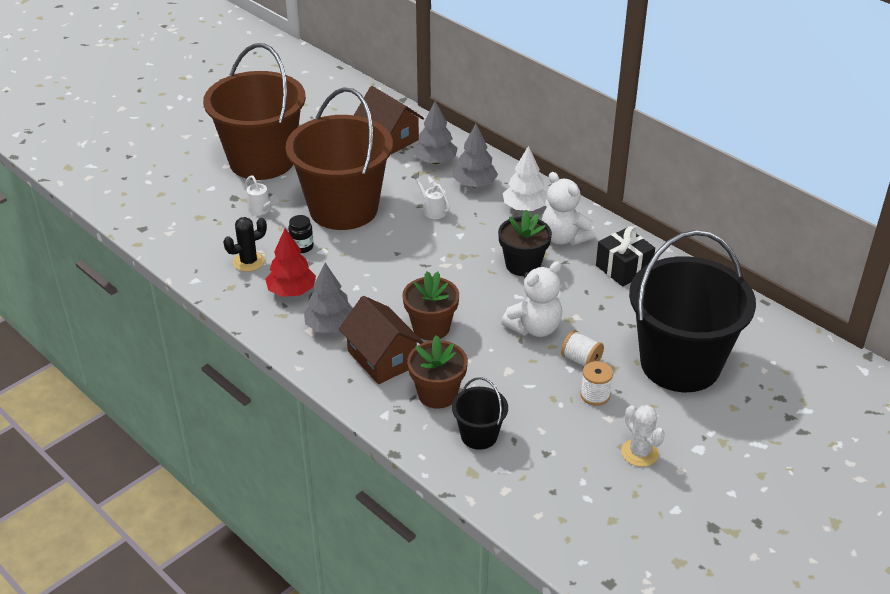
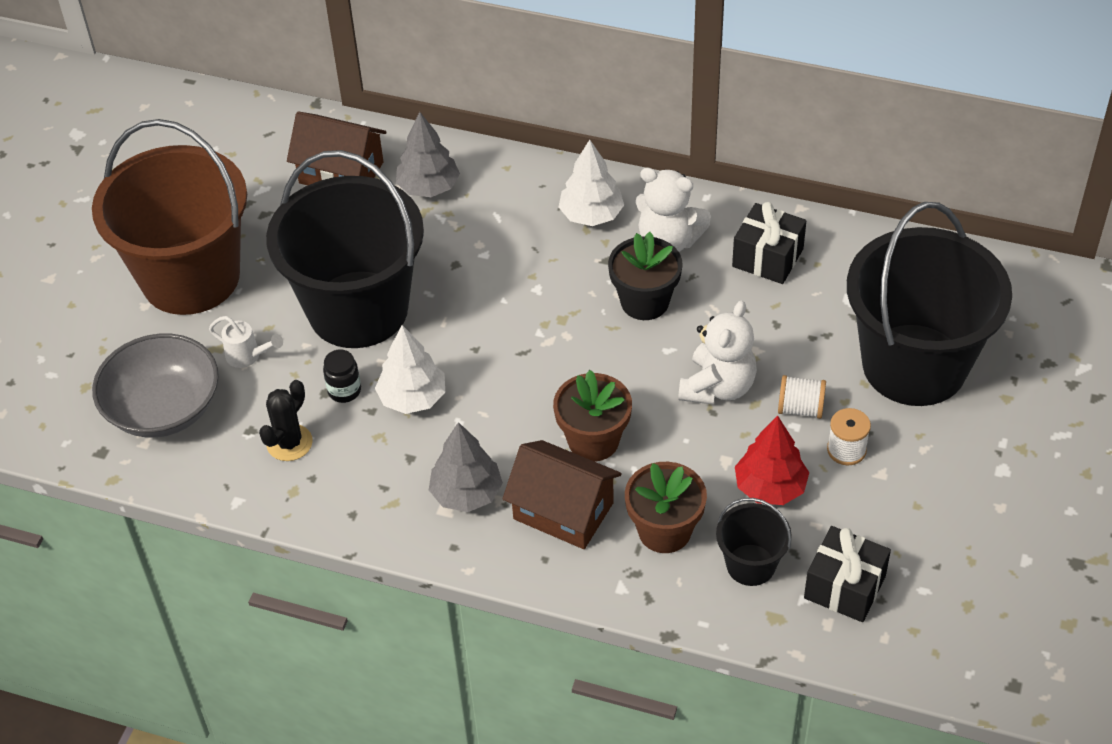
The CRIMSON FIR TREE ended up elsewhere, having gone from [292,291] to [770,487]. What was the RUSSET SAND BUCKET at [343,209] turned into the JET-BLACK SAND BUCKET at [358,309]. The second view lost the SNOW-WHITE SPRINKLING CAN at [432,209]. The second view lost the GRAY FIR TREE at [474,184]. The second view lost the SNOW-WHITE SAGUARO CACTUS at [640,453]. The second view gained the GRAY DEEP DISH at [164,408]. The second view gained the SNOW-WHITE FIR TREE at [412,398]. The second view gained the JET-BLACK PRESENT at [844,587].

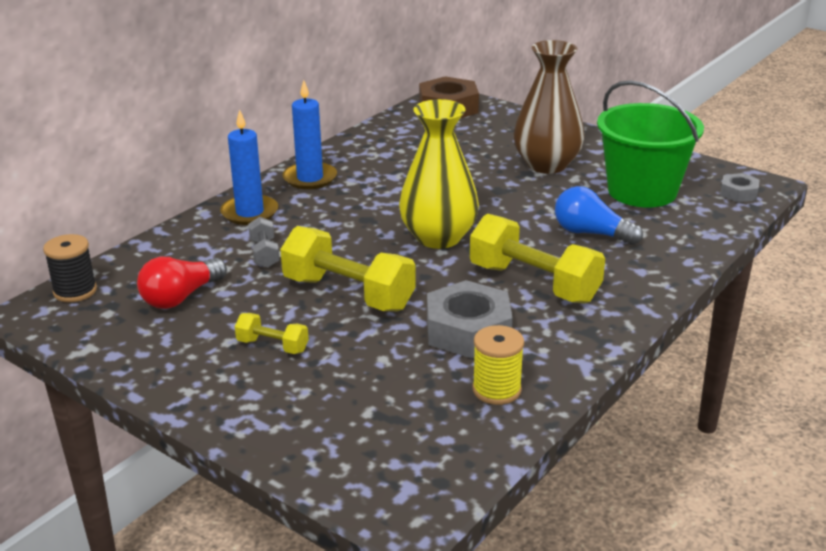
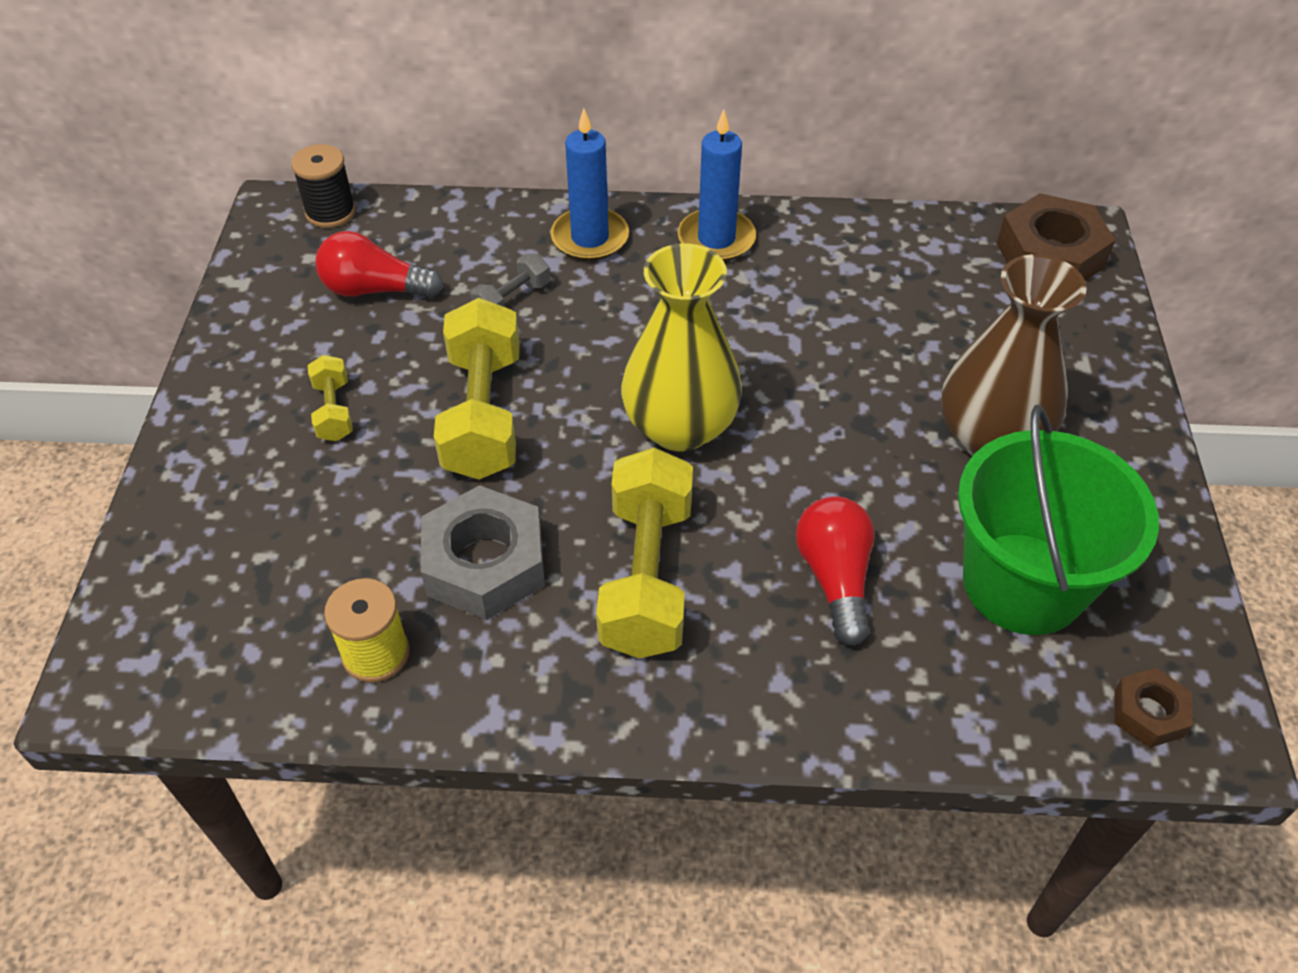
What was the BLUE LIGHT BULB at [591,233] turned into the CRIMSON LIGHT BULB at [835,578]. What was the GRAY NUT at [738,193] turned into the RUSSET NUT at [1148,713].

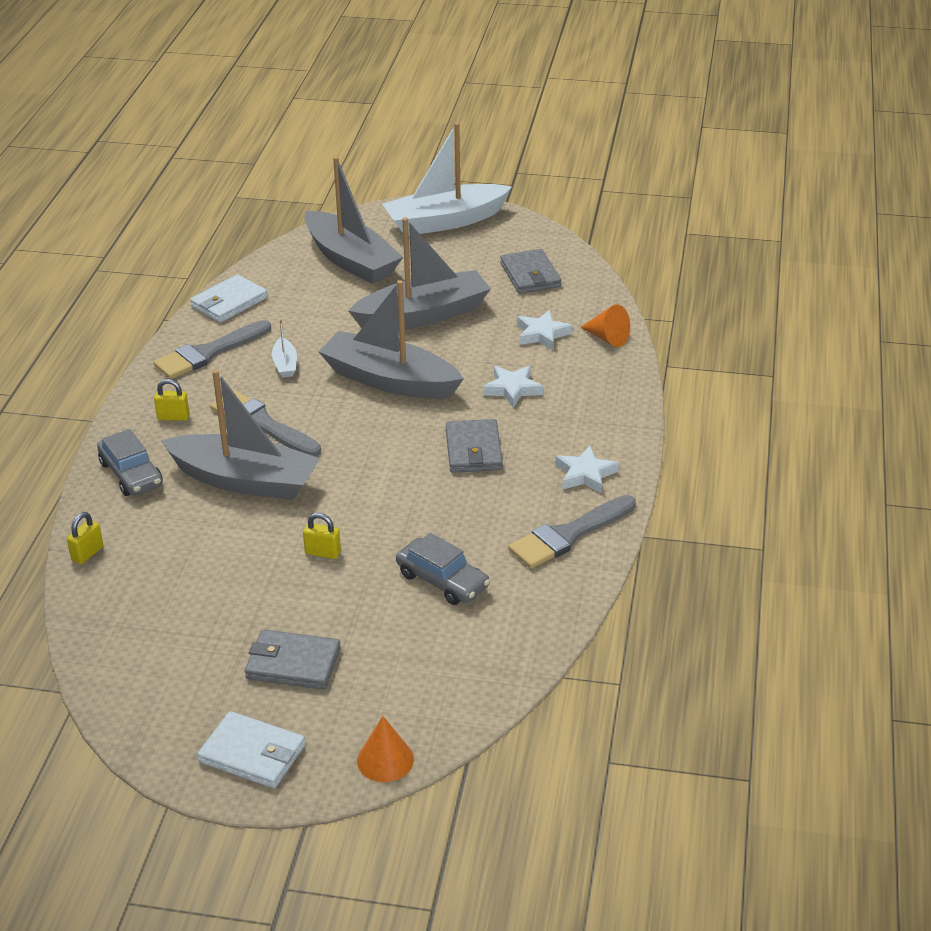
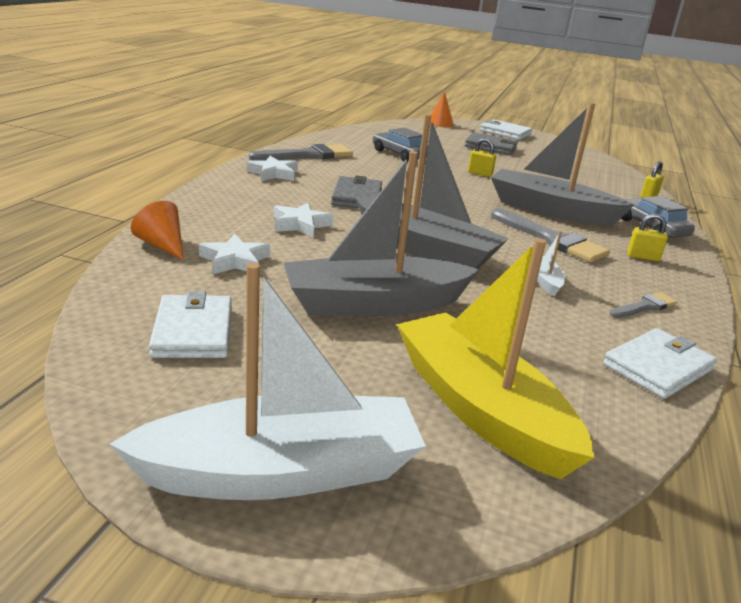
The size of the GRAY PAINTBRUSH at [208,353] changed by a factor of 0.54. What was the GRAY BOAT at [351,260] turned into the YELLOW BOAT at [480,409]. What was the GRAY CARD WALLET at [530,275] turned into the SNOW-WHITE CARD WALLET at [193,331].

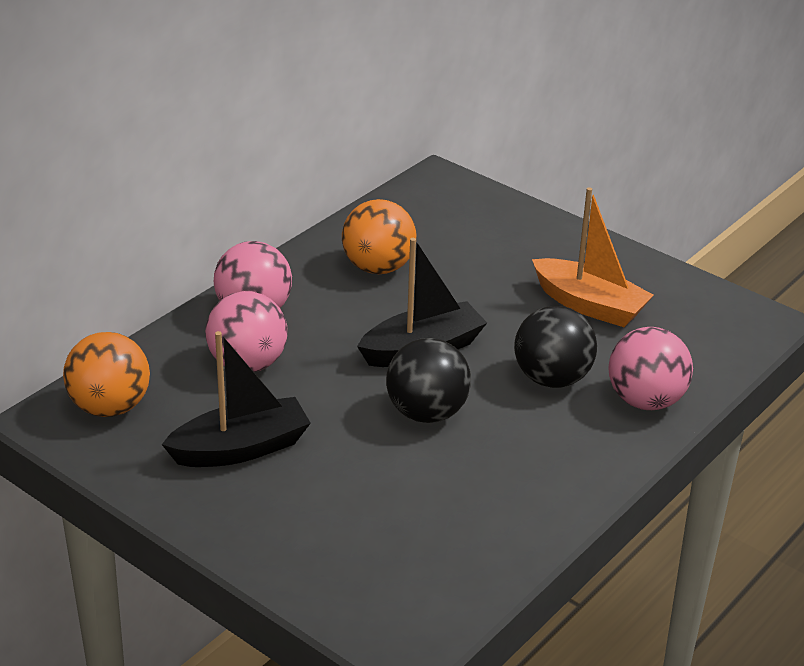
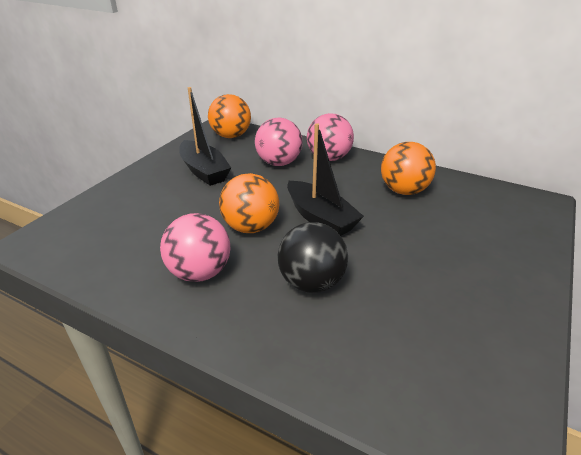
What was the JET-BLACK PLAY BALL at [427,413] turned into the ORANGE PLAY BALL at [250,227]. The second view lost the ORANGE BOAT at [589,305]. The PINK PLAY BALL ended up elsewhere, having gone from [645,401] to [200,272].

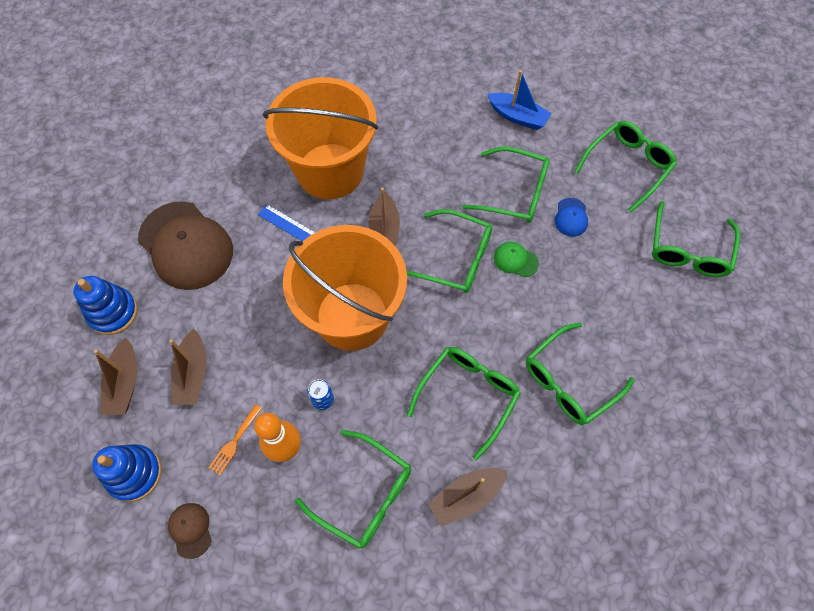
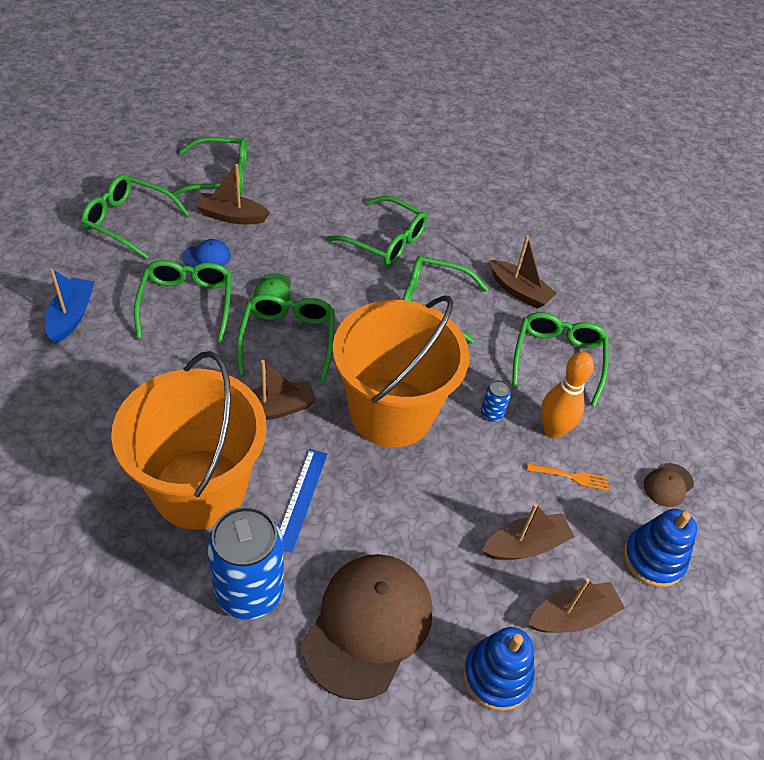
The second view gained the RUSSET BOAT at [231,216]. The second view gained the BLUE CAN at [249,591].

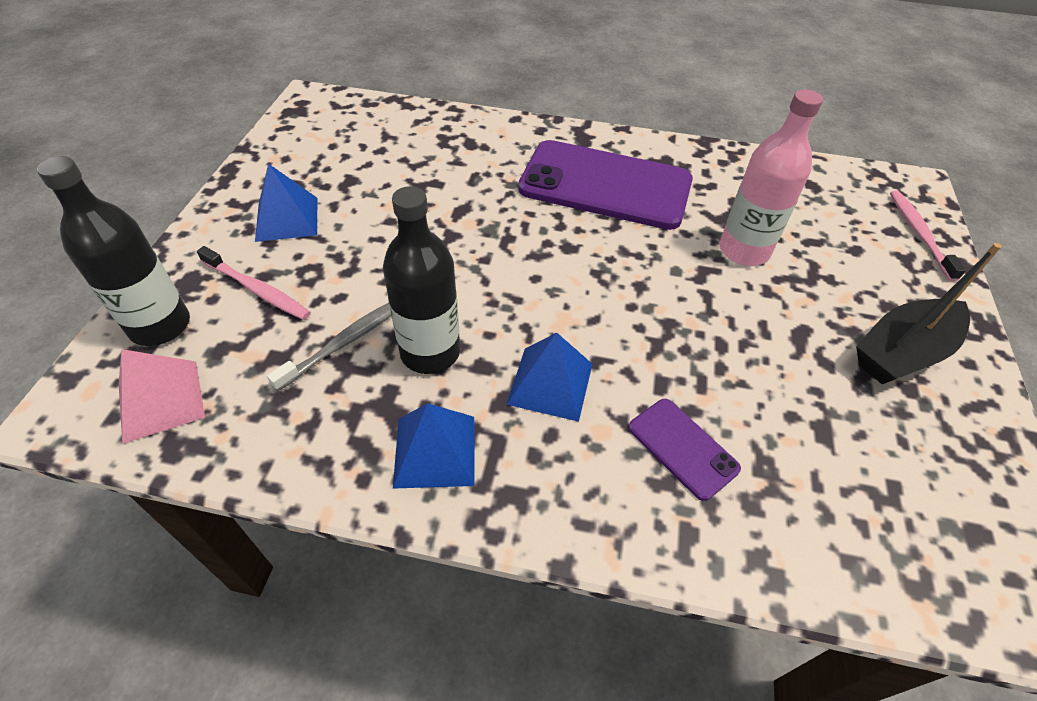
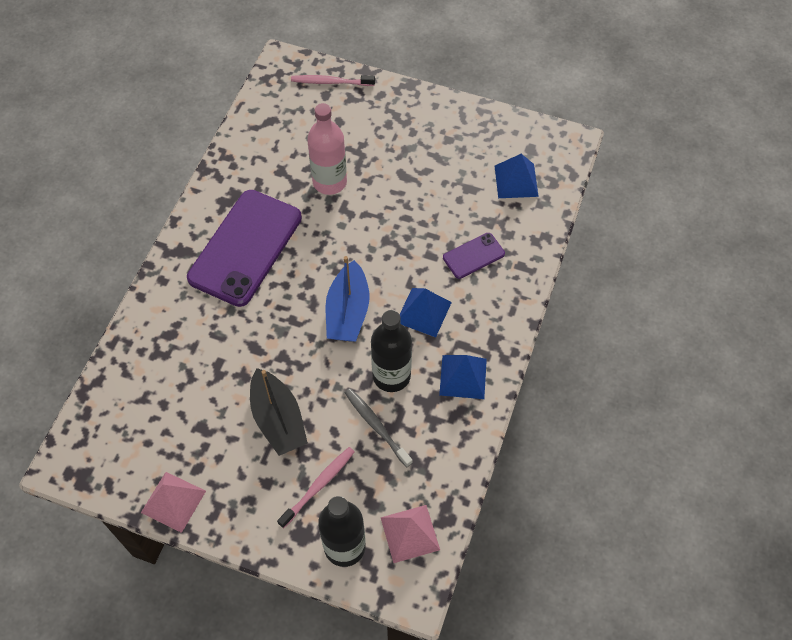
The BLUE SOLID PYRAMID ended up elsewhere, having gone from [287,219] to [516,181]. The JET-BLACK BOAT ended up elsewhere, having gone from [902,352] to [278,419]. The second view gained the PINK SOLID PYRAMID at [173,501]. The second view gained the BLUE BOAT at [348,312].

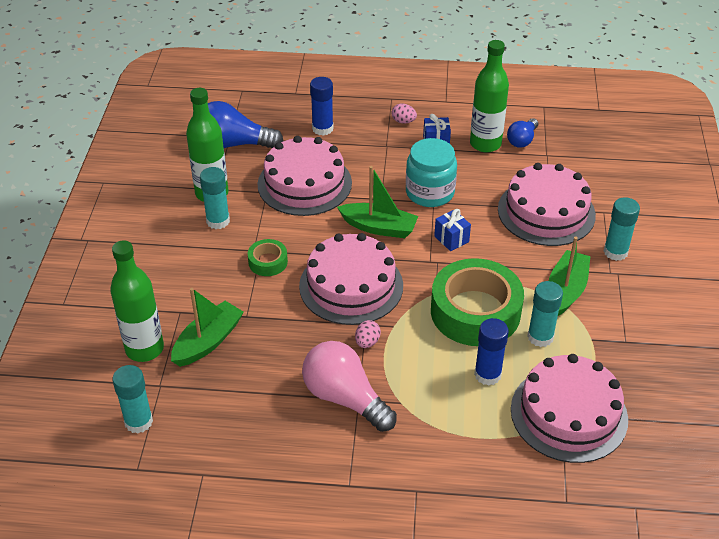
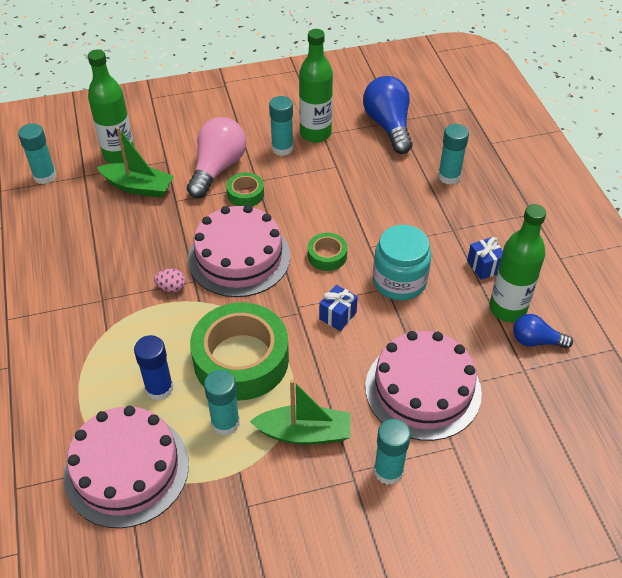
The second view lost the PINK CAKE at [304,183]. The PINK LIGHT BULB ended up elsewhere, having gone from [344,398] to [217,168]. What was the BLUE GLUE STICK at [322,128] turned into the AQUA GLUE STICK at [449,176]. Where the GREEN BOAT stood at [379,227], the GREEN ROLL OF TAPE came to stand at [327,256]. The second view lost the PINK EGG at [403,121].

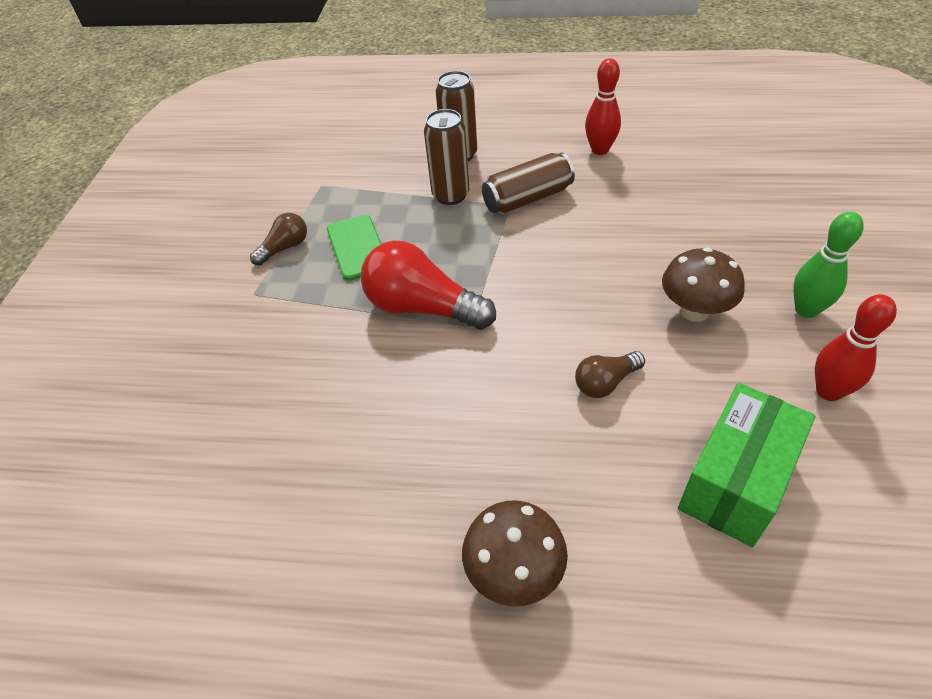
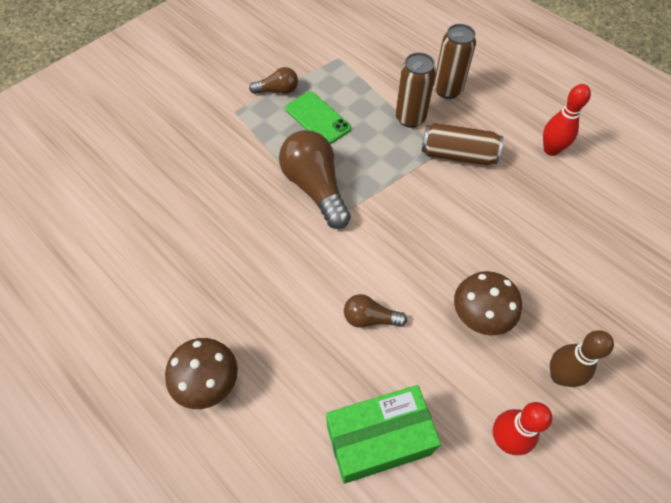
The GREEN PHONE at [357,247] ended up facing another way, 60 degrees counterclockwise from before. What was the CRIMSON LIGHT BULB at [422,308] turned into the RUSSET LIGHT BULB at [315,187]. What was the GREEN SKITTLE at [806,310] turned into the RUSSET SKITTLE at [559,376].

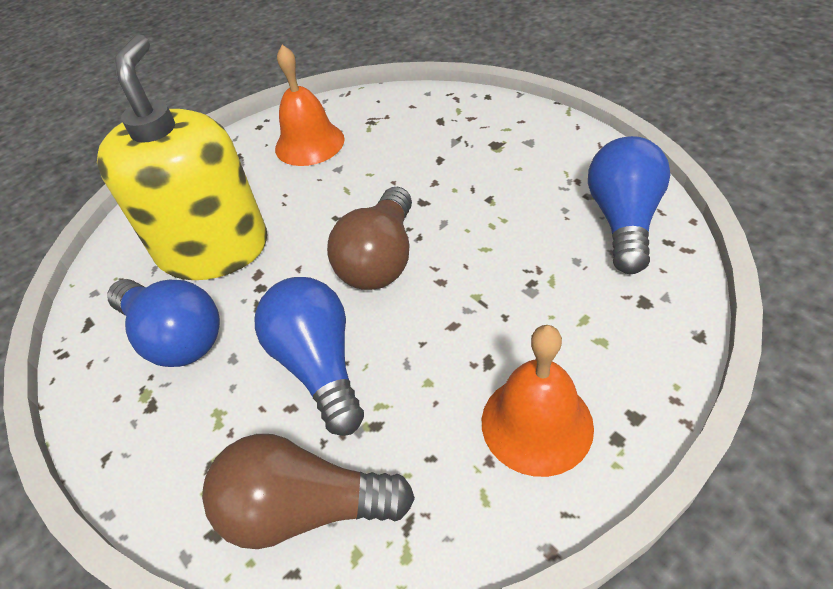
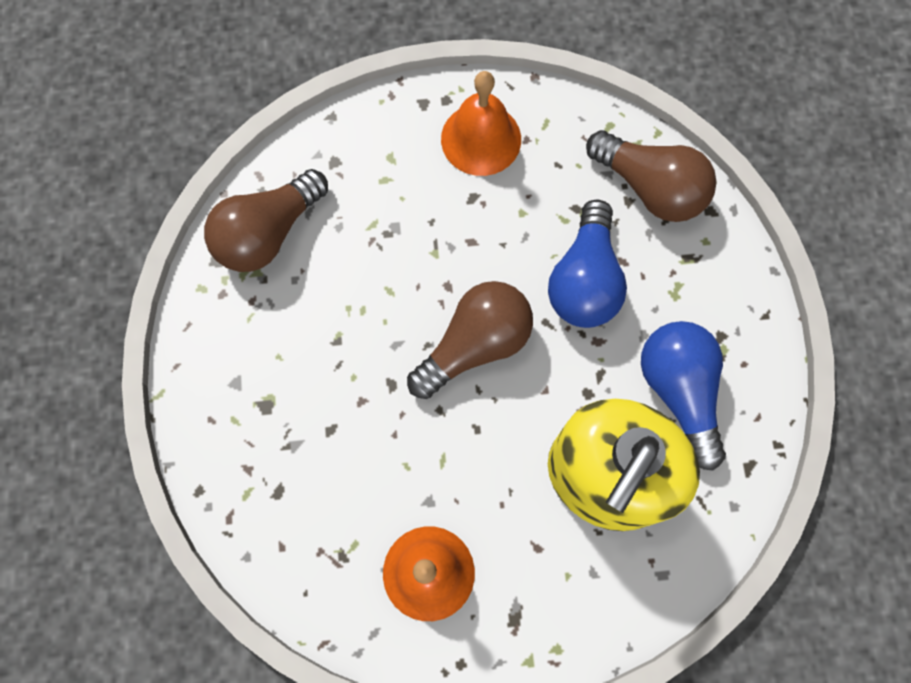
What was the BLUE LIGHT BULB at [623,220] turned into the RUSSET LIGHT BULB at [268,233].

